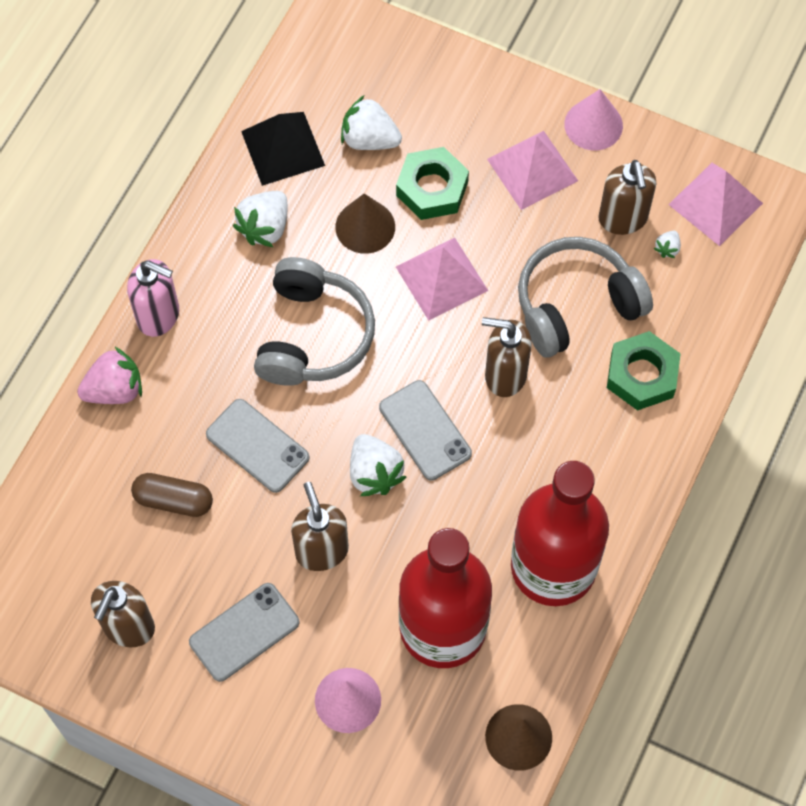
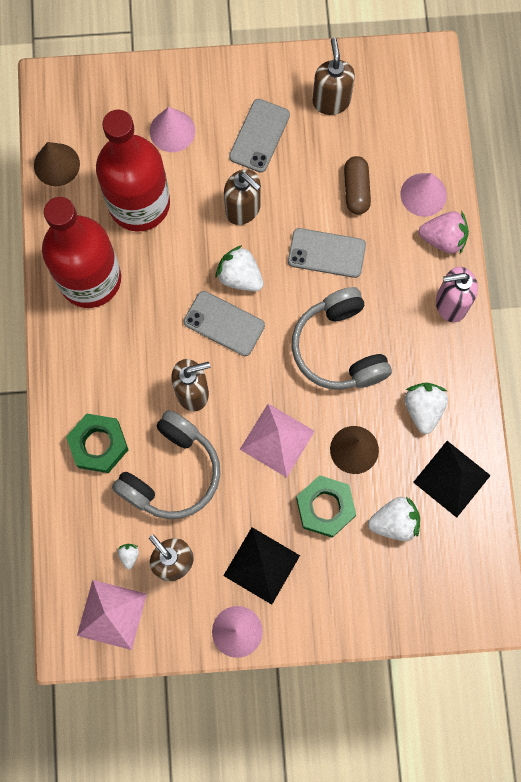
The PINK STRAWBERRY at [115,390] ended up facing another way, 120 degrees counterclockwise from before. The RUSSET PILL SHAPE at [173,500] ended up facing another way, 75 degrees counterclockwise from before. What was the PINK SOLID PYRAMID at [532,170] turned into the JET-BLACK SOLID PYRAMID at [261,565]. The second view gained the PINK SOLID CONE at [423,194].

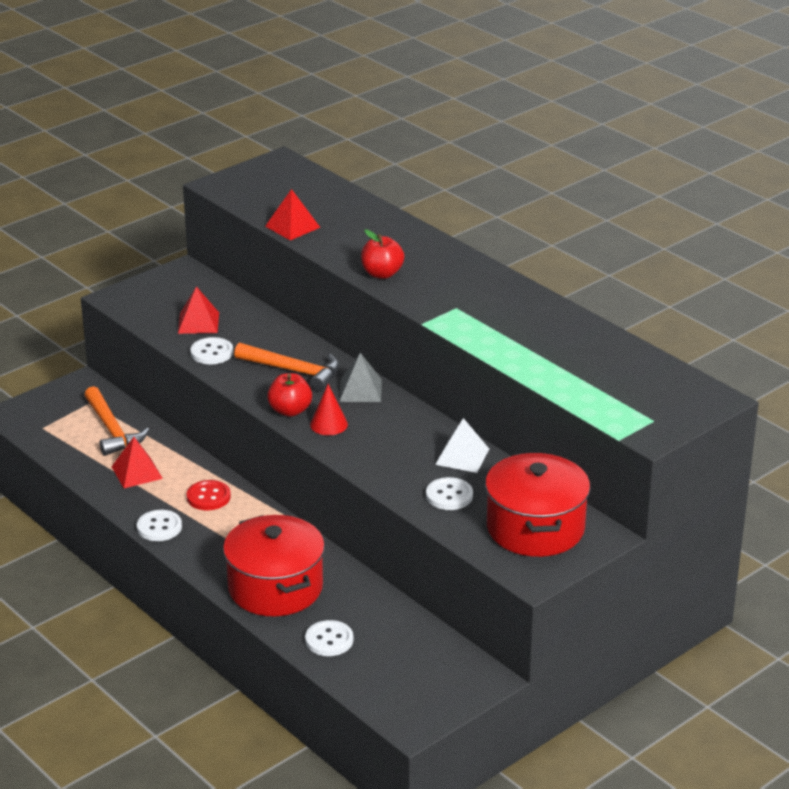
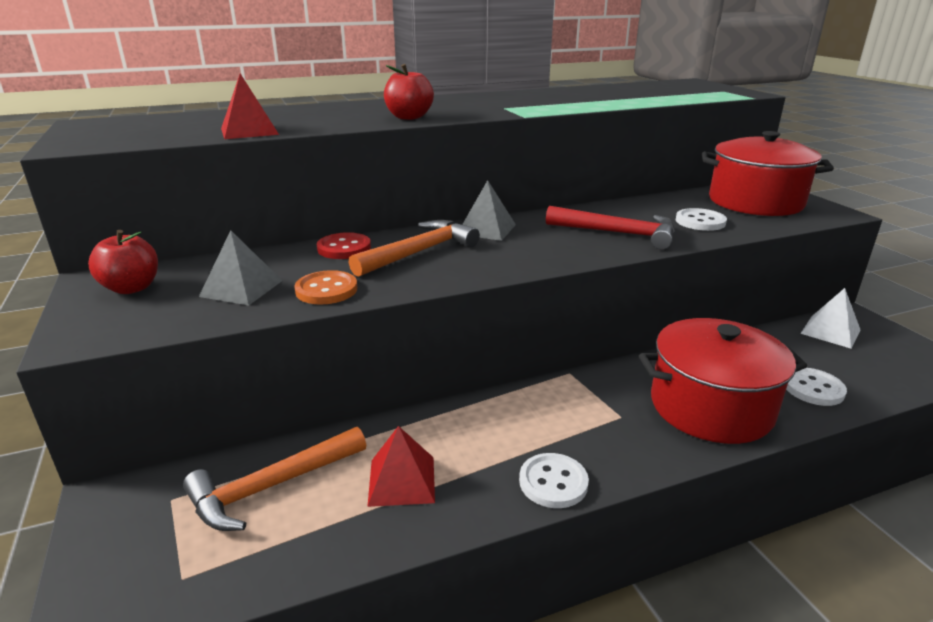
The ORANGE CLAW HAMMER at [112,430] ended up facing another way, 150 degrees clockwise from before. What was the CRIMSON SOLID PYRAMID at [198,322] turned into the GRAY SOLID PYRAMID at [241,288]. The CRIMSON BUTTON ended up elsewhere, having gone from [208,497] to [344,248]. What was the SNOW-WHITE BUTTON at [212,353] turned into the ORANGE BUTTON at [326,290]. The CRIMSON APPLE ended up elsewhere, having gone from [290,411] to [132,288]. The second view lost the CRIMSON SOLID CONE at [328,424]. The SNOW-WHITE SOLID PYRAMID ended up elsewhere, having gone from [462,456] to [830,331]. The second view gained the CRIMSON CLAW HAMMER at [618,233].

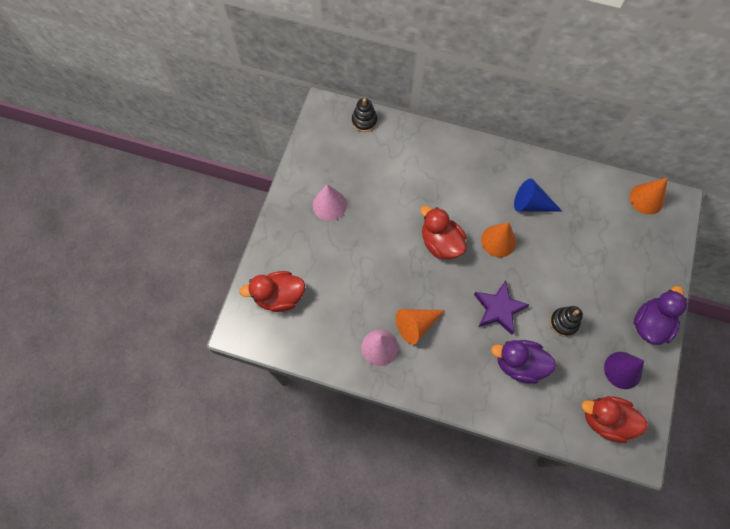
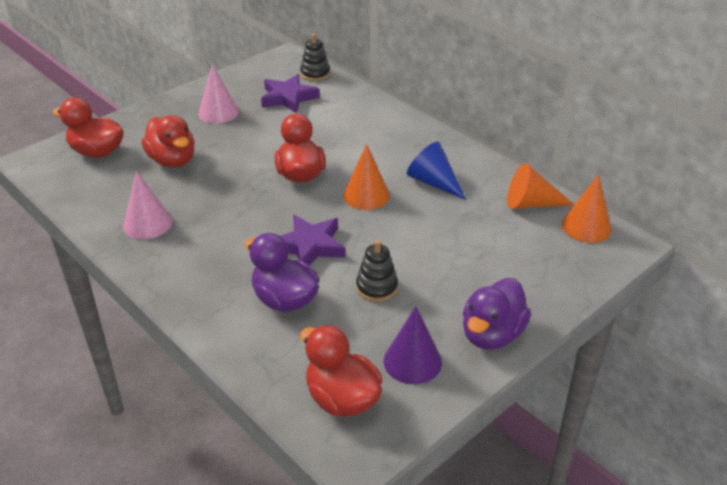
The ORANGE SOLID CONE ended up elsewhere, having gone from [416,325] to [531,204]. The VIOLET DUCK at [650,324] ended up facing another way, 150 degrees clockwise from before. The second view gained the CRIMSON DUCK at [173,160]. The second view gained the VIOLET STAR at [288,98].

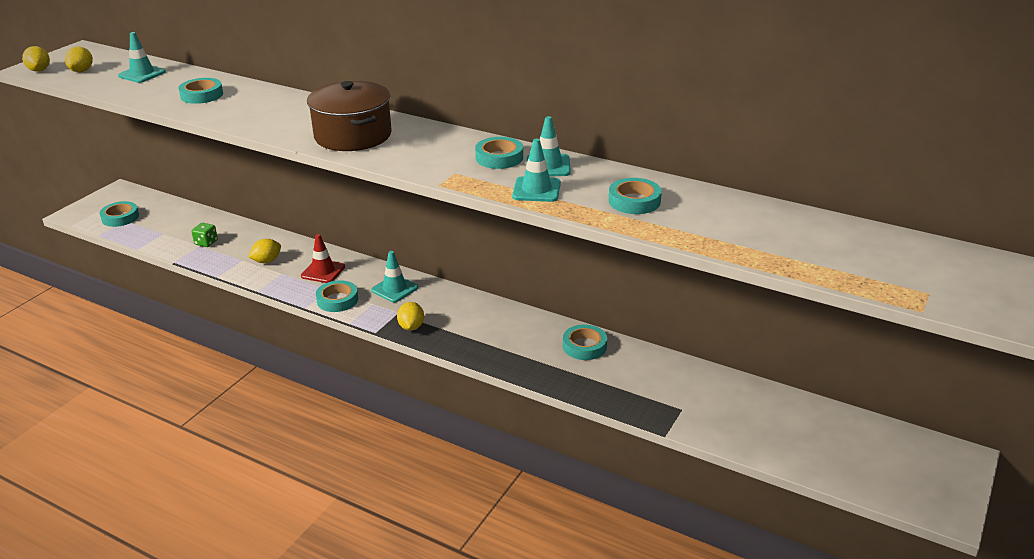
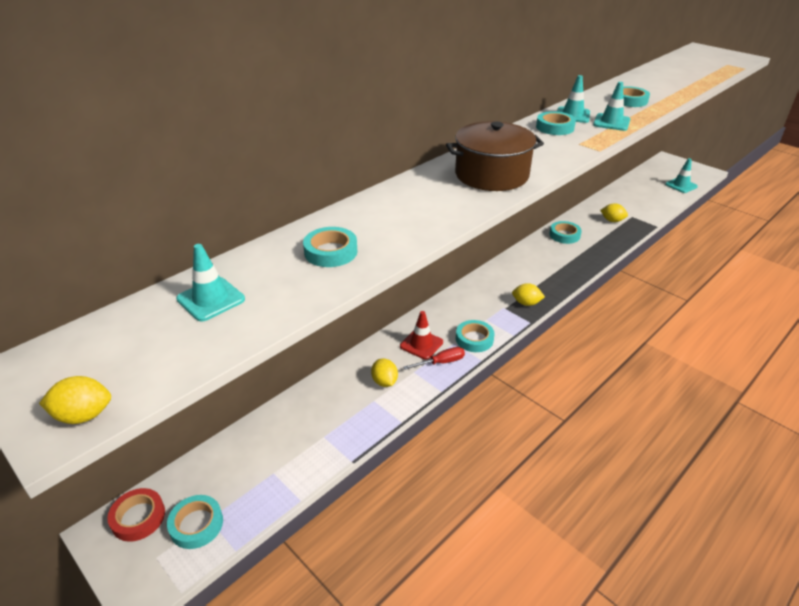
The YELLOW CITRUS FRUIT ended up elsewhere, having gone from [82,71] to [612,220]. The second view lost the GREEN DIE at [206,243]. The AQUA ROAD CONE ended up elsewhere, having gone from [394,289] to [681,185]. The second view gained the CRIMSON ROLL OF TAPE at [138,517]. The second view gained the CRIMSON HAND SCREWDRIVER at [441,362].

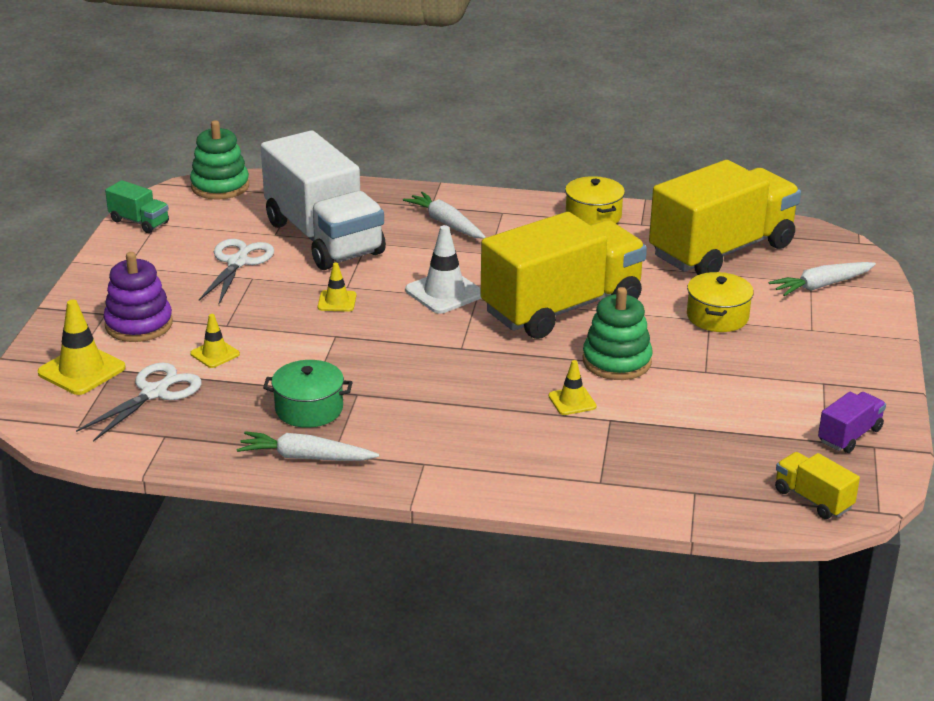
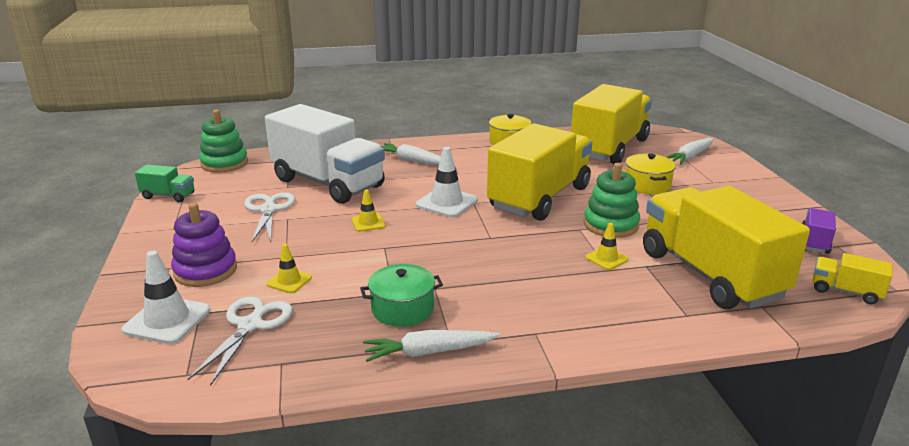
What was the YELLOW ROAD CONE at [81,370] turned into the SNOW-WHITE ROAD CONE at [167,320]. The second view gained the YELLOW LORRY at [710,274].

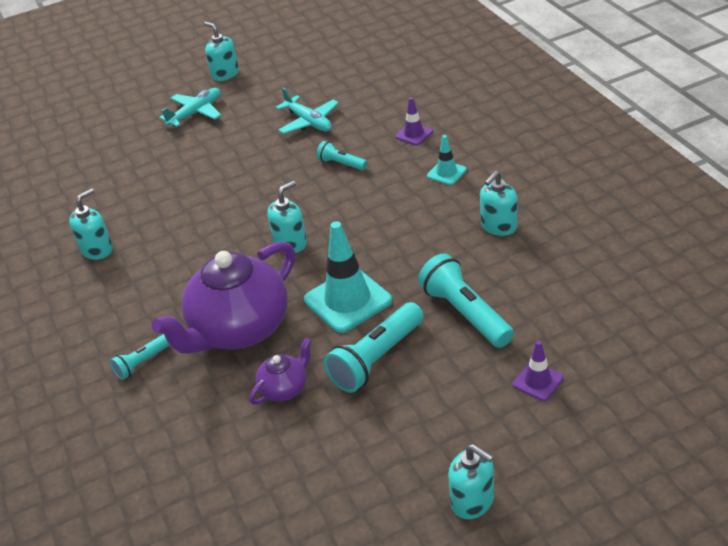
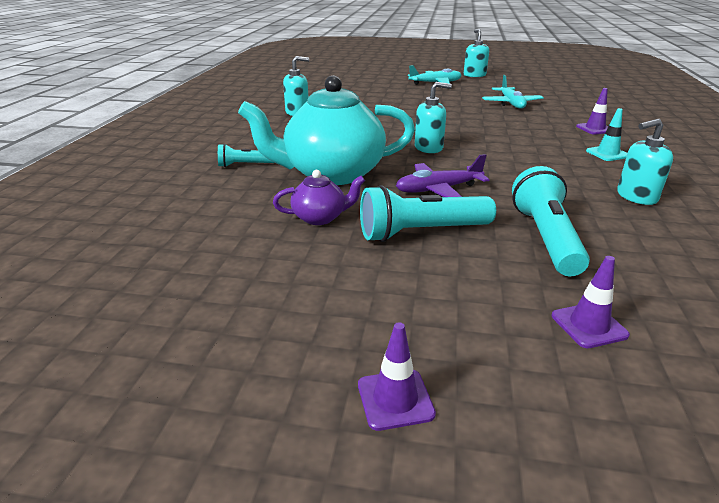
What was the VIOLET CHINA TEAPOT at [239,329] turned into the AQUA CHINA TEAPOT at [332,174]. Where the AQUA ROAD CONE stood at [348,300], the VIOLET AEROPLANE came to stand at [438,190]. The second view lost the AQUA TORCH at [341,164]. Where the AQUA SOAP PUMP stood at [473,501], the VIOLET ROAD CONE came to stand at [395,399].

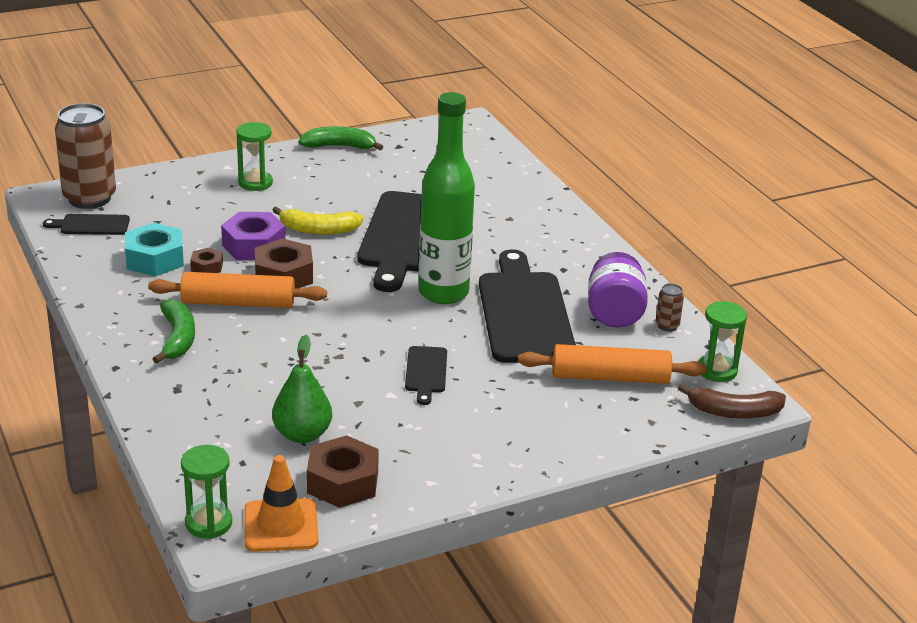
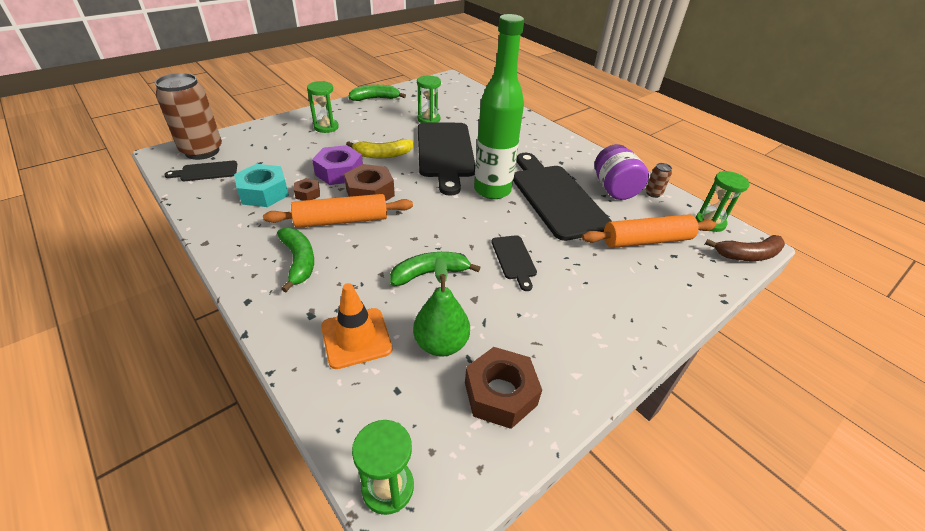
The ORANGE ROAD CONE ended up elsewhere, having gone from [281,526] to [356,338]. The second view gained the GREEN BANANA FRUIT at [430,273]. The second view gained the GREEN SANDGLASS at [428,119].

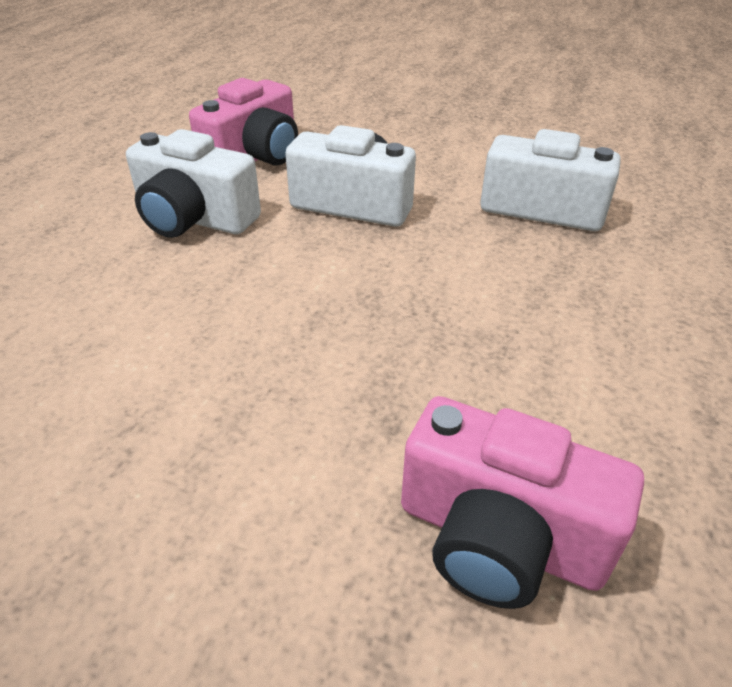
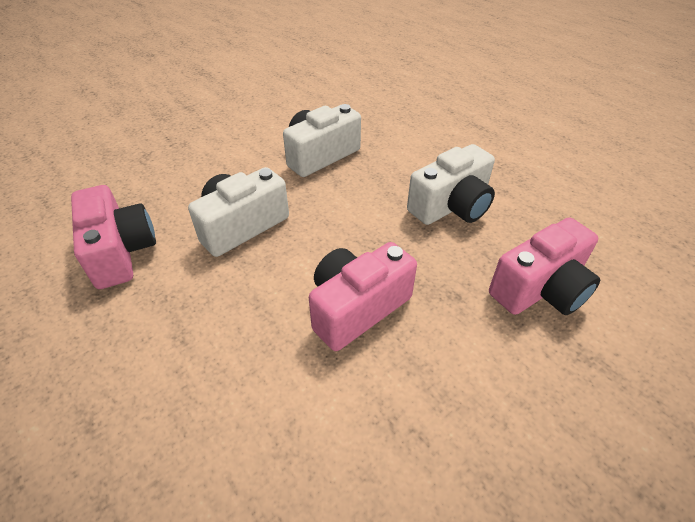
The SNOW-WHITE PHOTO CAMERA ended up elsewhere, having gone from [194,219] to [451,206]. The second view gained the PINK PHOTO CAMERA at [357,308].

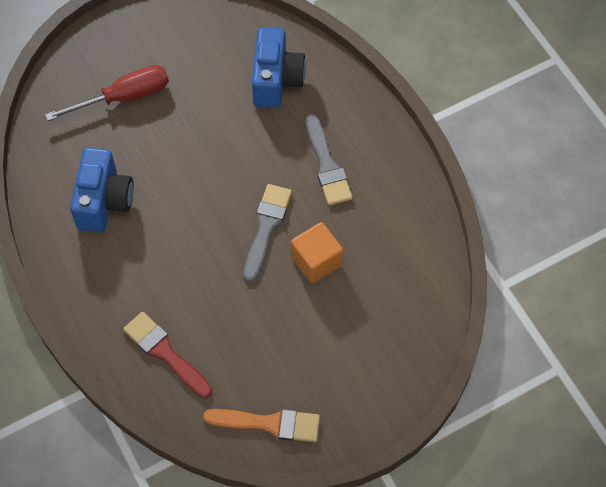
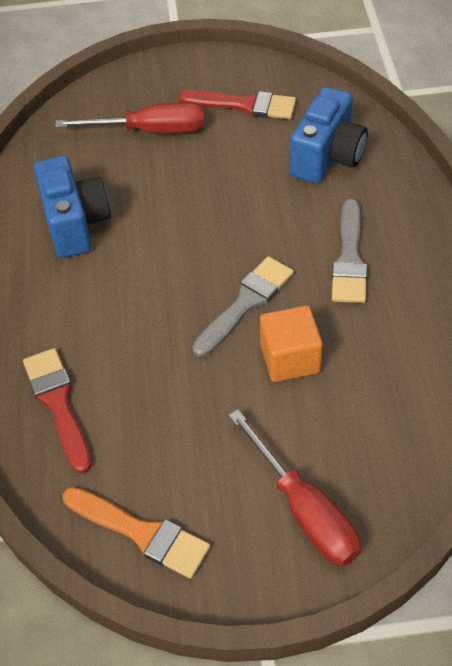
The BLUE PHOTO CAMERA at [104,202] ended up facing another way, 45 degrees counterclockwise from before. The second view gained the CRIMSON PAINTBRUSH at [244,105]. The second view gained the CRIMSON HAND SCREWDRIVER at [304,510].

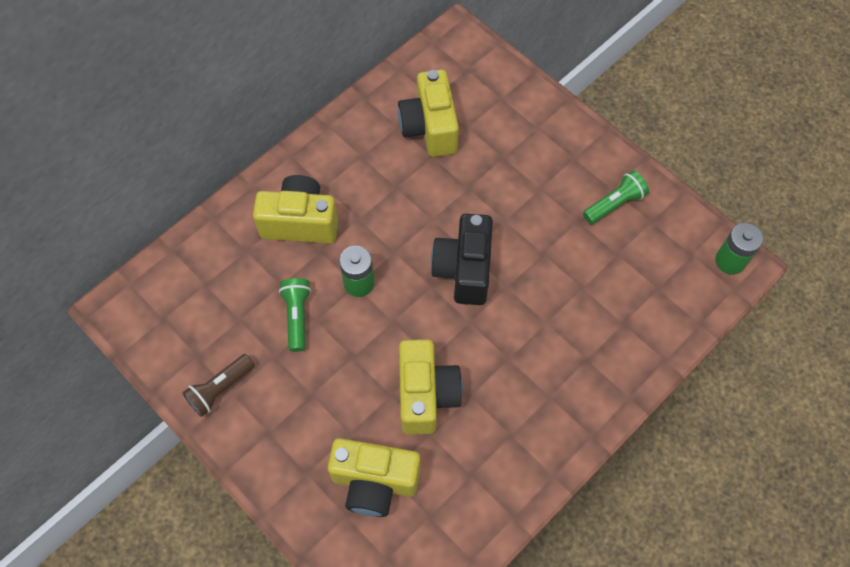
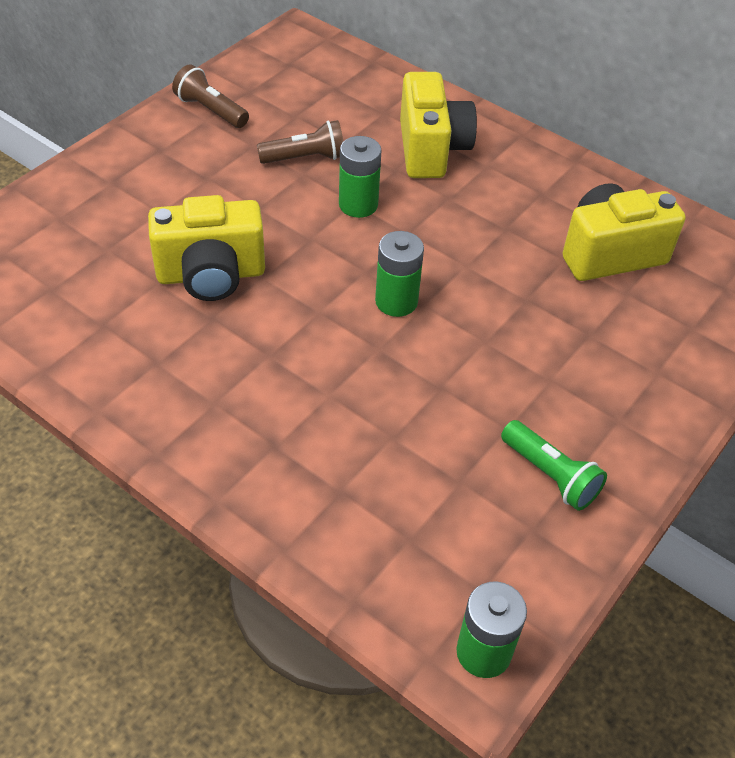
What was the GREEN TORCH at [297,316] turned into the RUSSET TORCH at [305,158]. The second view lost the YELLOW PHOTO CAMERA at [374,482]. Where the JET-BLACK PHOTO CAMERA stood at [464,269], the GREEN BATTERY came to stand at [396,301].

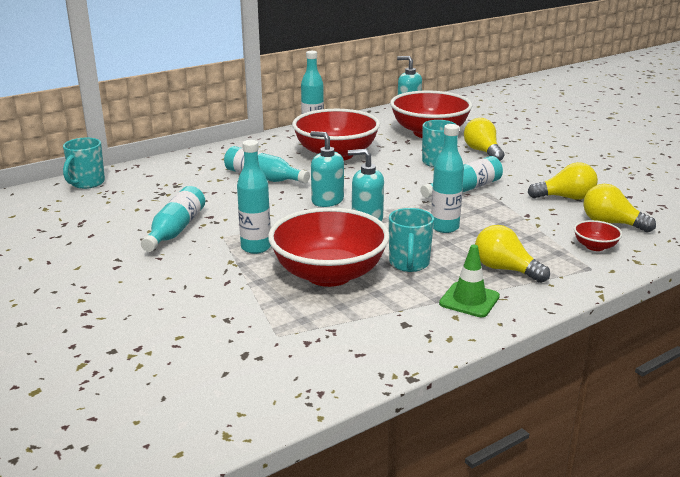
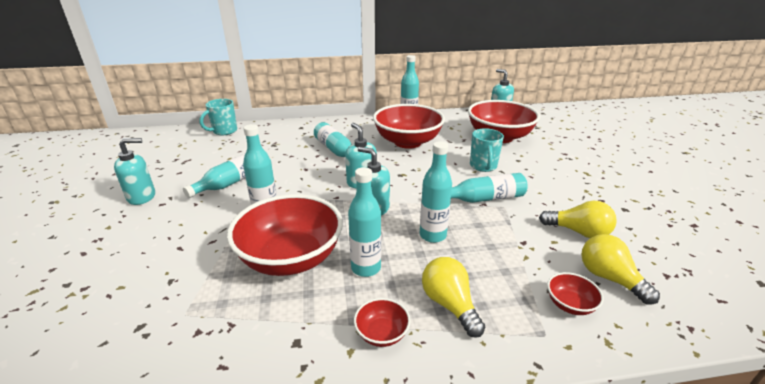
Where the AQUA TEA MUG stood at [409,264], the AQUA BOTTLE came to stand at [366,268]. Where the GREEN ROAD CONE stood at [469,300], the CRIMSON DEEP DISH came to stand at [382,333]. The second view lost the YELLOW LIGHT BULB at [482,151]. The second view gained the AQUA SOAP PUMP at [142,197].

